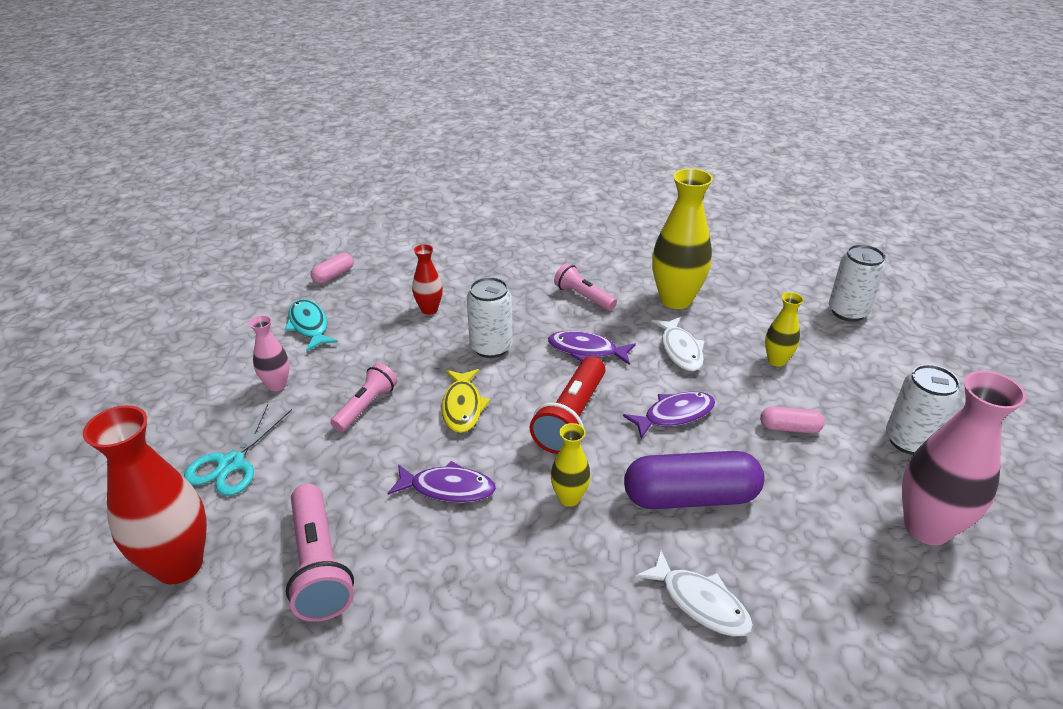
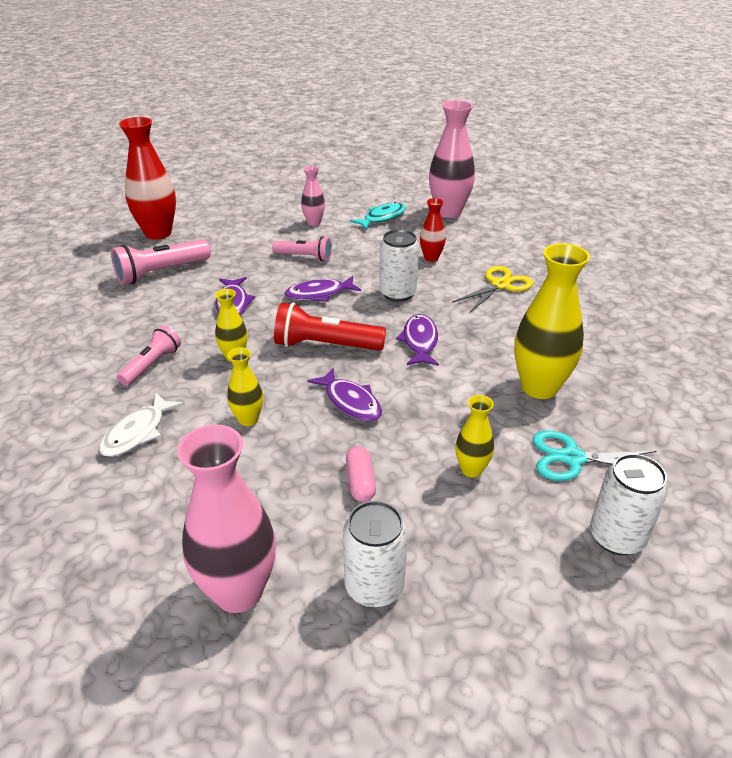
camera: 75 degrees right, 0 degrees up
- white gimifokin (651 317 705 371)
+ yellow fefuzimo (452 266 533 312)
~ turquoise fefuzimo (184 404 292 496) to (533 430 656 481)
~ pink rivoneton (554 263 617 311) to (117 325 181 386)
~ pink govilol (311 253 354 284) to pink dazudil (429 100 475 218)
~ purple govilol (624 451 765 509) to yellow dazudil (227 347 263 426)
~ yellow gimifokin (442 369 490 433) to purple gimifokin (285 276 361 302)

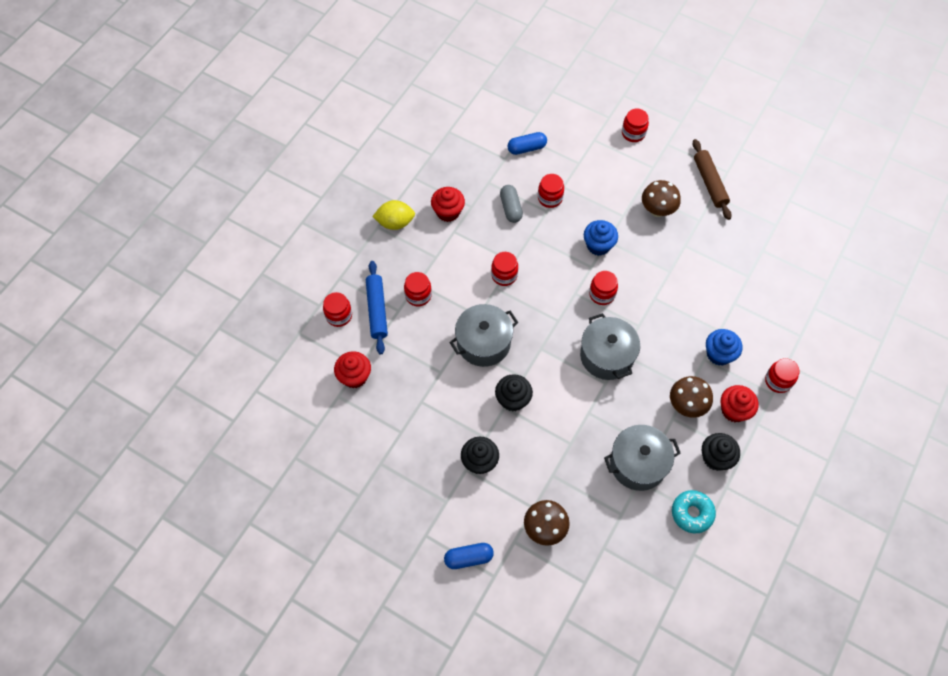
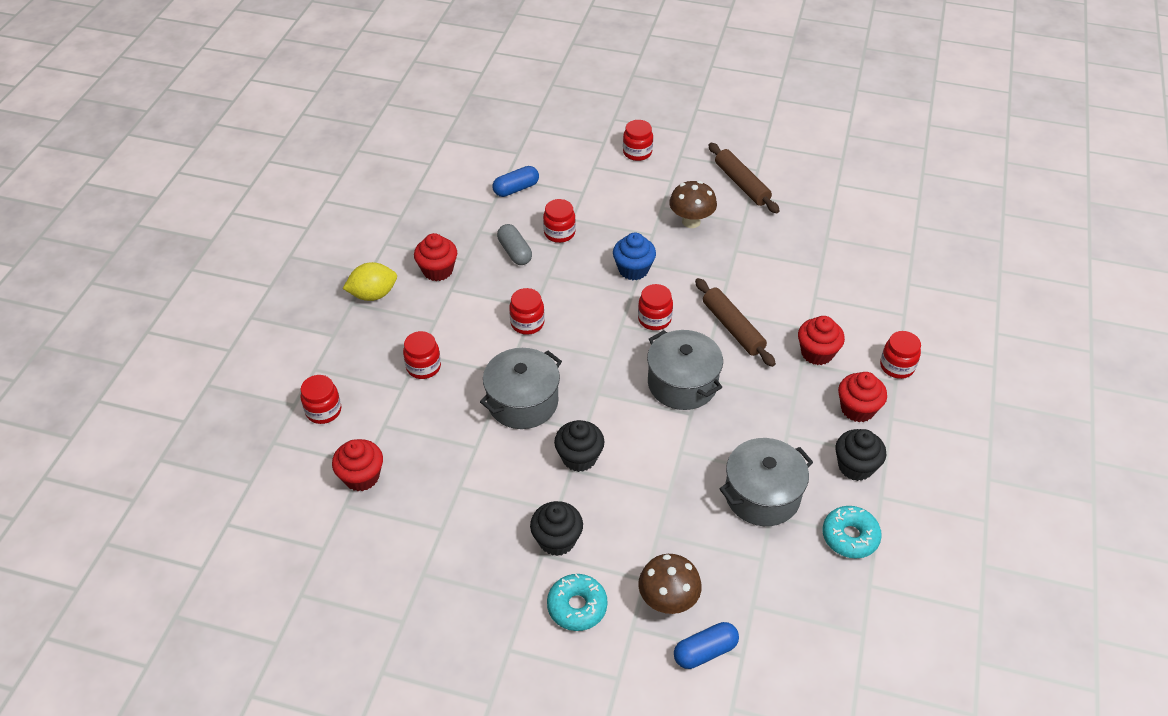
camera: 15 degrees left, 15 degrees down
- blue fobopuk (366 261 388 354)
- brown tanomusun (670 376 713 418)
+ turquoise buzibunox (547 574 608 631)
+ brown fobopuk (695 278 776 367)
~ blue govilol (444 543 494 569) to (674 622 739 669)
~ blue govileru (706 329 743 366) to red govileru (798 316 845 365)

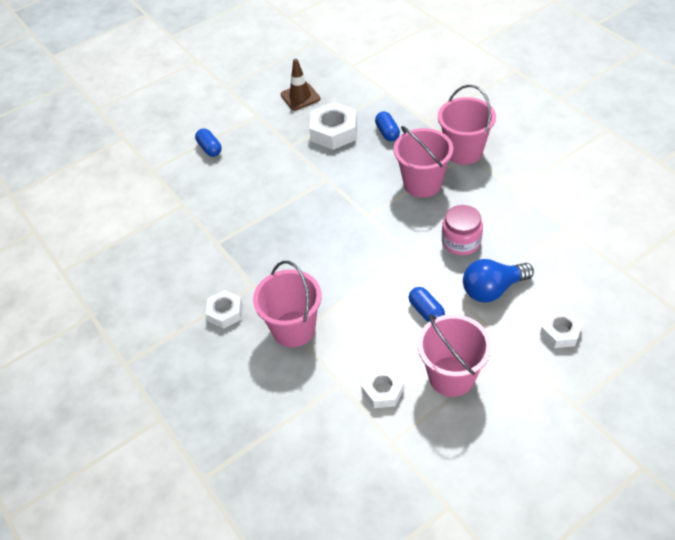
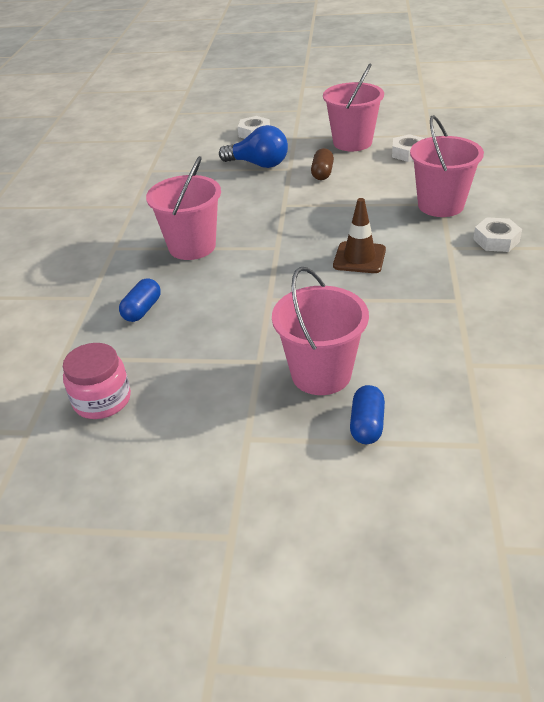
camera: 140 degrees left, 10 degrees down
- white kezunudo (309 102 357 150)
~ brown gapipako (281 59 320 111) to (333 198 386 273)
~ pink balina (438 85 496 165) to (272 267 369 395)
~ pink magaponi (442 205 483 255) to (63 343 131 419)
~ blue govilol (409 287 445 322) to brown govilol (311 148 334 180)

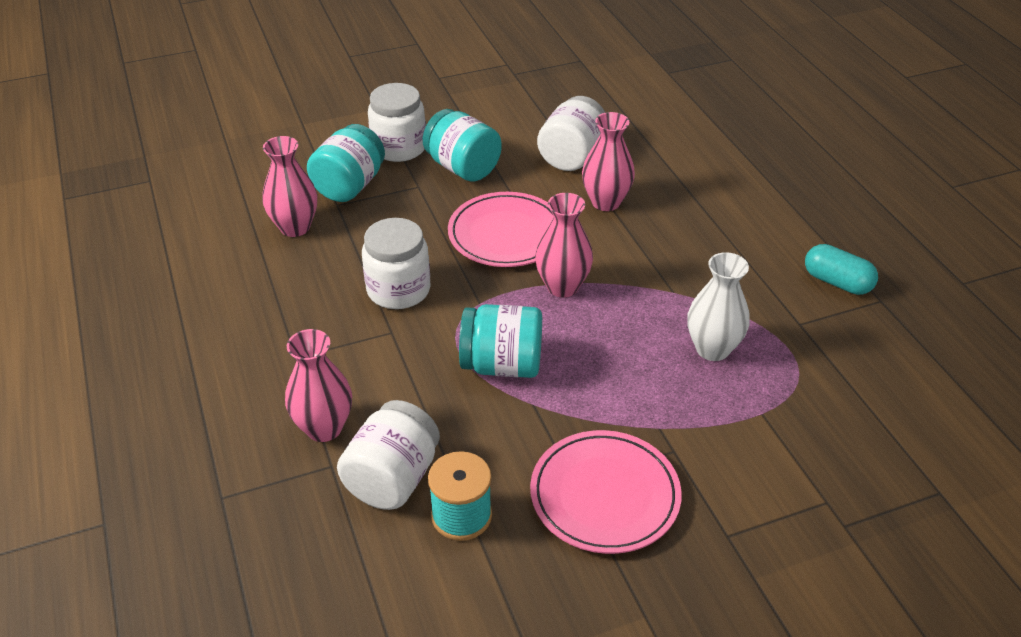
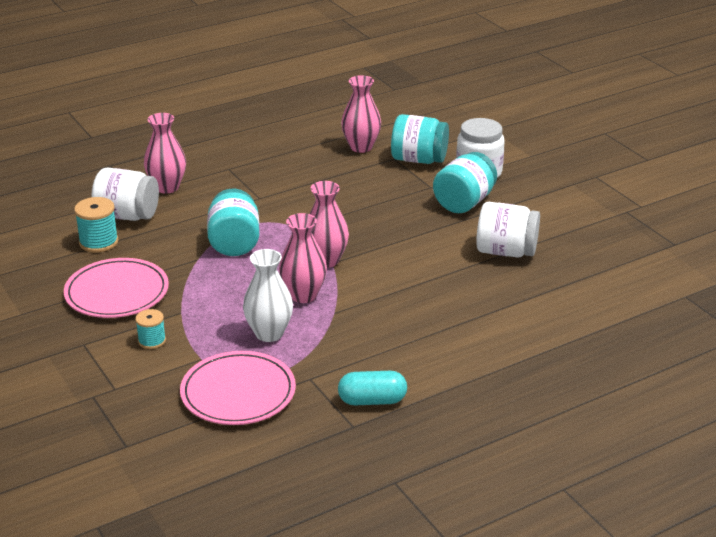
camera: 80 degrees right, 10 degrees down
- white magaponi (362 218 431 309)
+ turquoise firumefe (135 309 166 349)
~ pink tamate (448 192 554 267) to (180 351 296 425)
~ pink dazudil (582 112 635 211) to (279 213 327 303)
~ turquoise govilol (805 244 878 295) = (338 371 407 405) 60 degrees clockwise

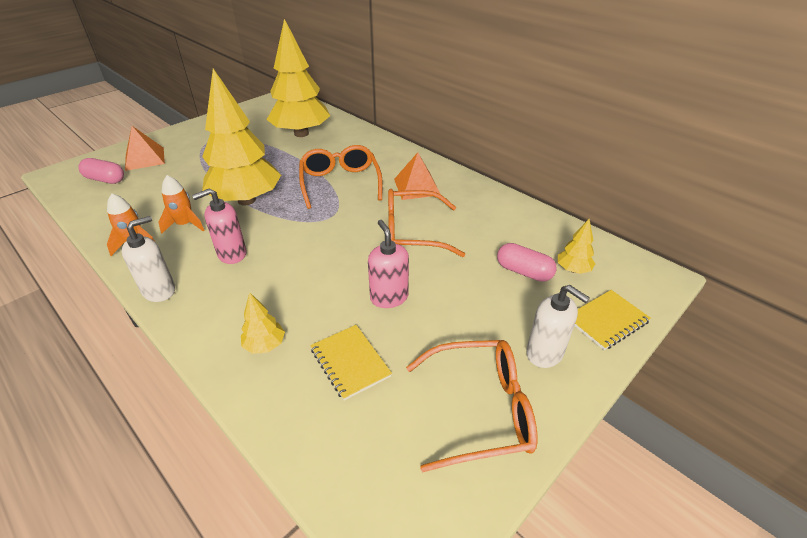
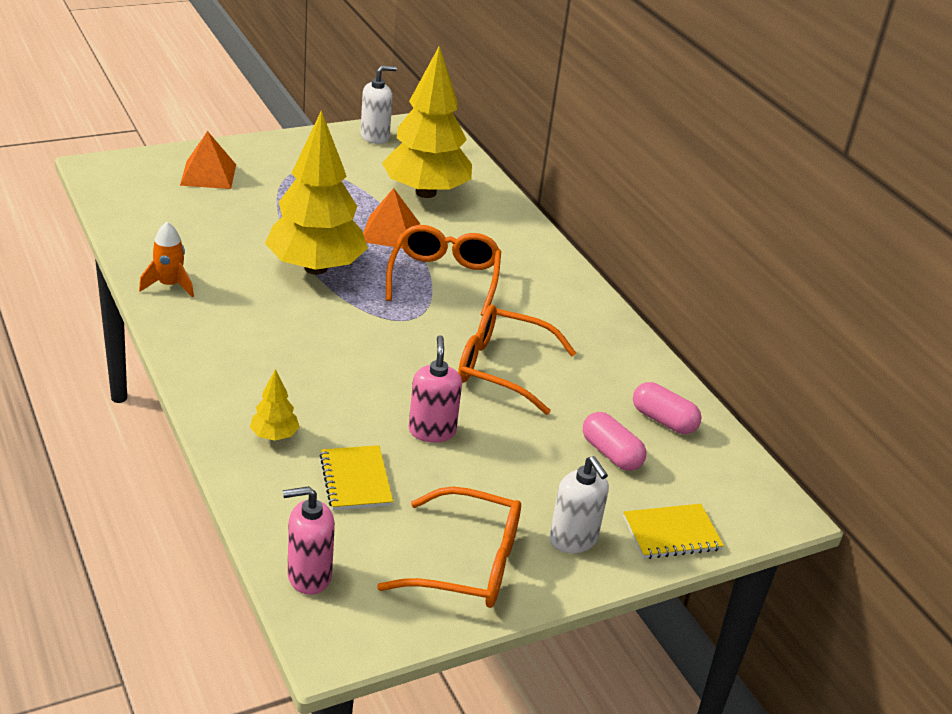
camera: 15 degrees right, 5 degrees down
- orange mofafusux (158 175 205 234)
- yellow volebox (558 219 595 274)
~ pink govilol (78 158 124 184) to (633 382 701 434)
~ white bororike (122 216 175 302) to (360 66 397 144)
~ pink bororike (192 188 246 264) to (283 486 335 595)
~ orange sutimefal (394 152 440 200) to (363 188 420 248)

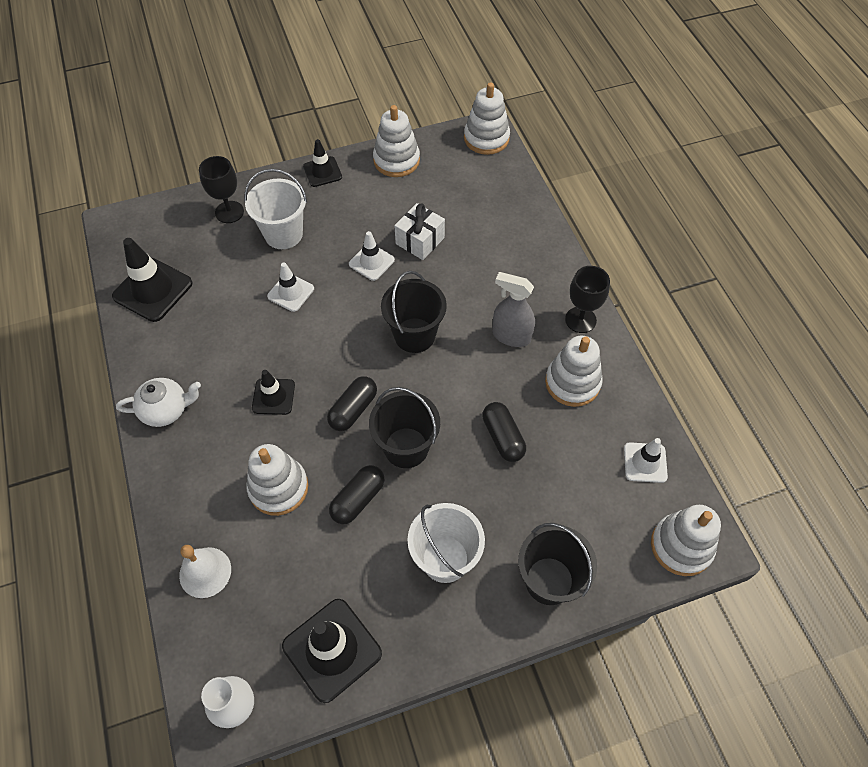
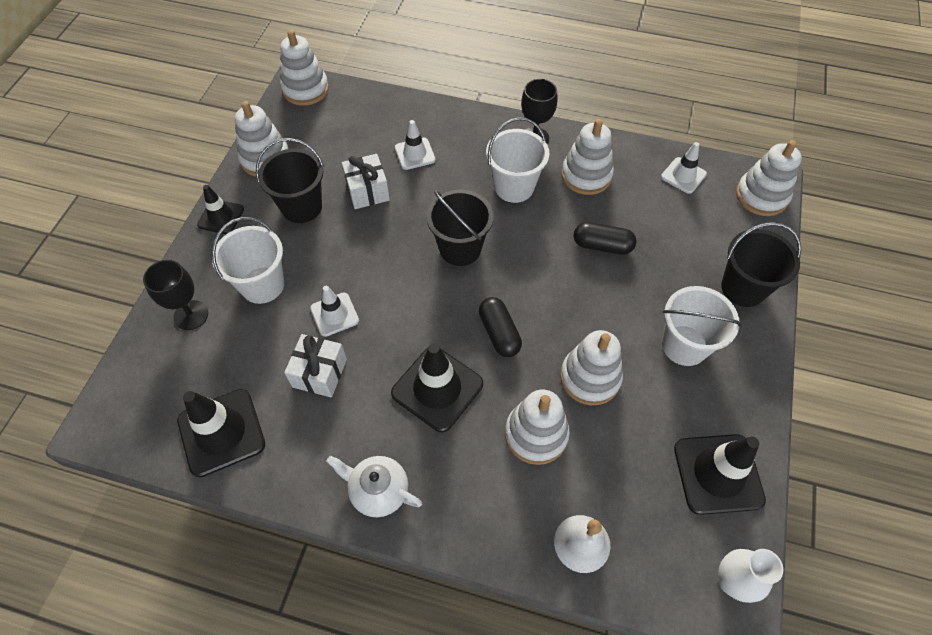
camera: 55 degrees left, 0 degrees up
+ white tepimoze (284 334 347 397)
~ white gapipako (349 231 395 281) to (395 120 436 170)
~ black balina (369 387 440 468) to (256 138 324 223)
~ black govilol (329 465 384 524) to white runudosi (560 330 623 405)
~ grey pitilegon (492 272 535 347) to white balina (486 117 549 203)
~ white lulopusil (116 378 201 427) = (326 456 422 517) 90 degrees counterclockwise
~ black gapipako (252 370 295 415) = (391 343 483 432) x1.67

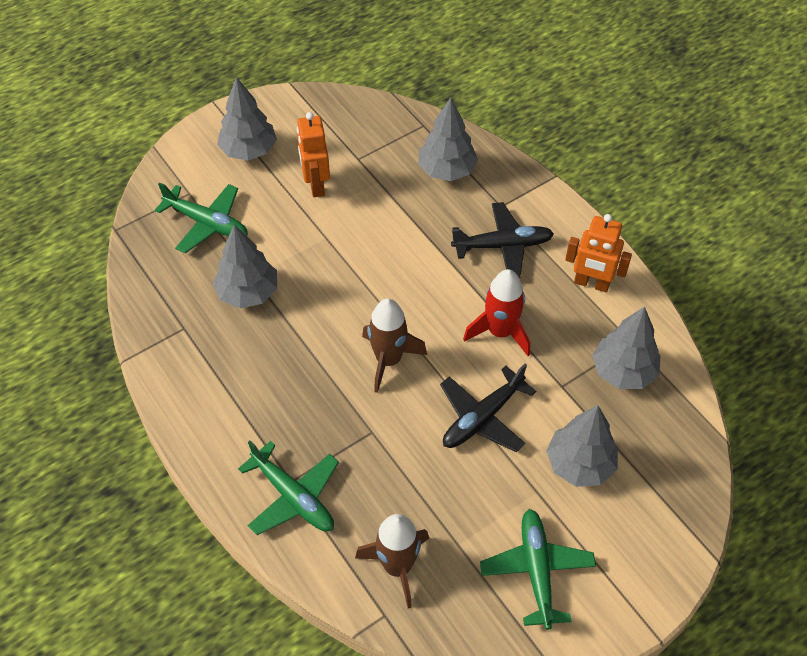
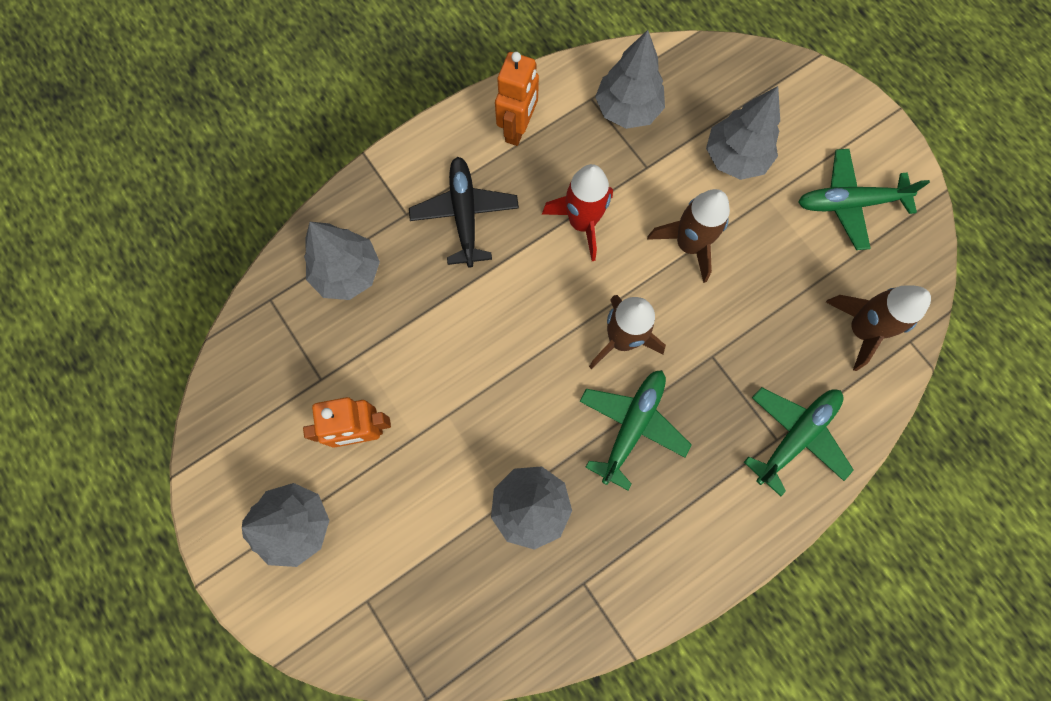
camera: 90 degrees left, 20 degrees up
~ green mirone (155 182 248 253) to (579 370 692 491)
~ black mirone (440 364 536 452) to brown mofafusux (647 189 730 283)

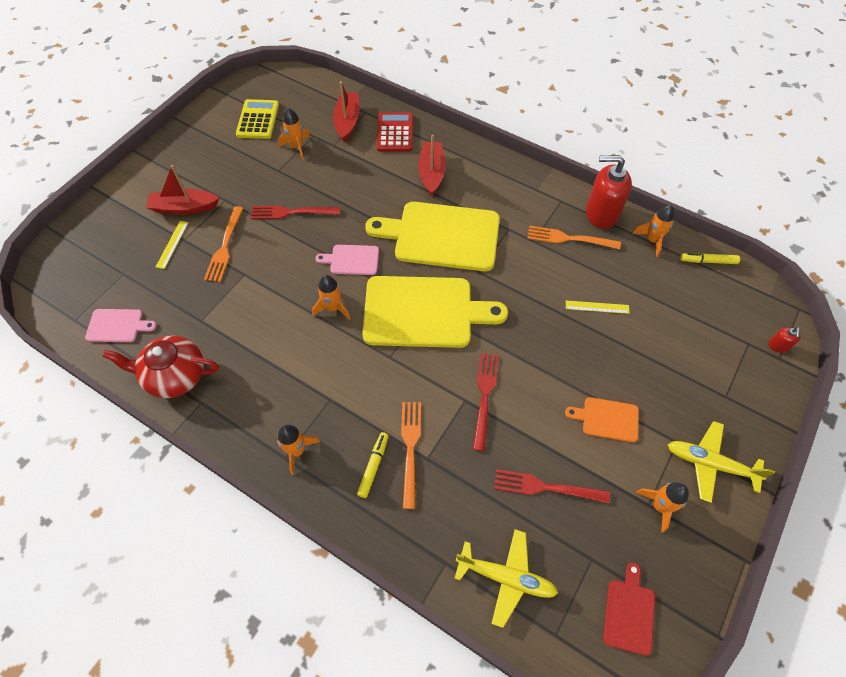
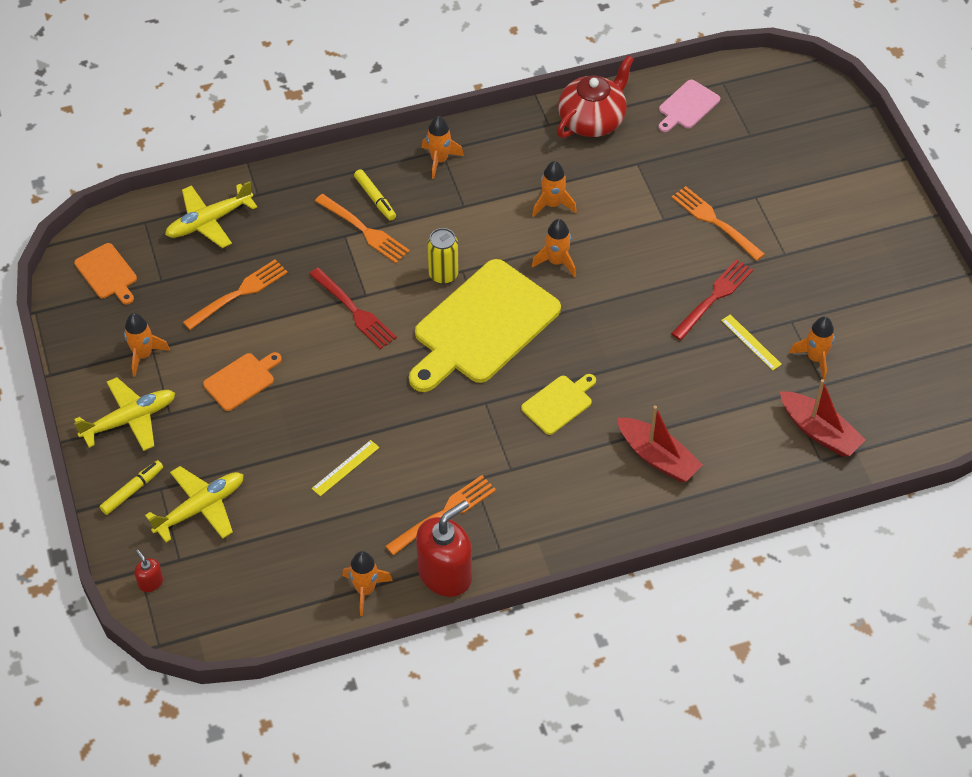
camera: 130 degrees right, 5 degrees down
- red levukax (146 165 219 215)
- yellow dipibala (236 99 279 139)
- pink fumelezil (315 245 379 275)
- red dipibala (377 112 413 152)
+ yellow mirone (145 466 244 543)
+ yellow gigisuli (427 228 458 284)
+ orange mofafusux (532 161 577 217)
~ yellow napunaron (156 221 188 269) to (721 314 782 371)
~ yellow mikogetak (680 253 740 264) to (100 460 163 515)
~ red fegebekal (494 469 610 503) to orange fegebekal (183 259 288 330)
~ red fumelezil (603 562 655 656) to orange fumelezil (74 243 137 305)
~ yellow fumelezil (365 202 500 271) = (521 374 596 435) x0.46

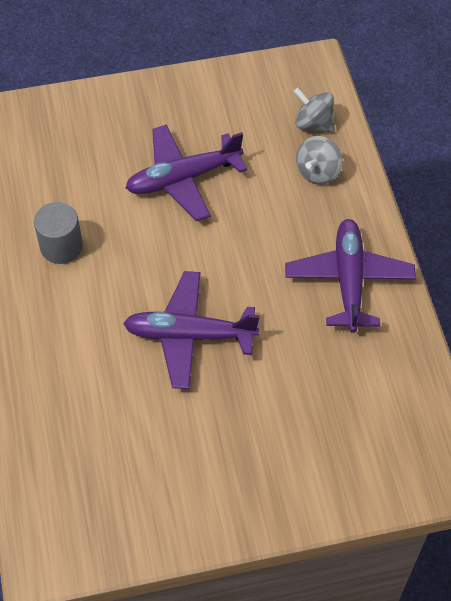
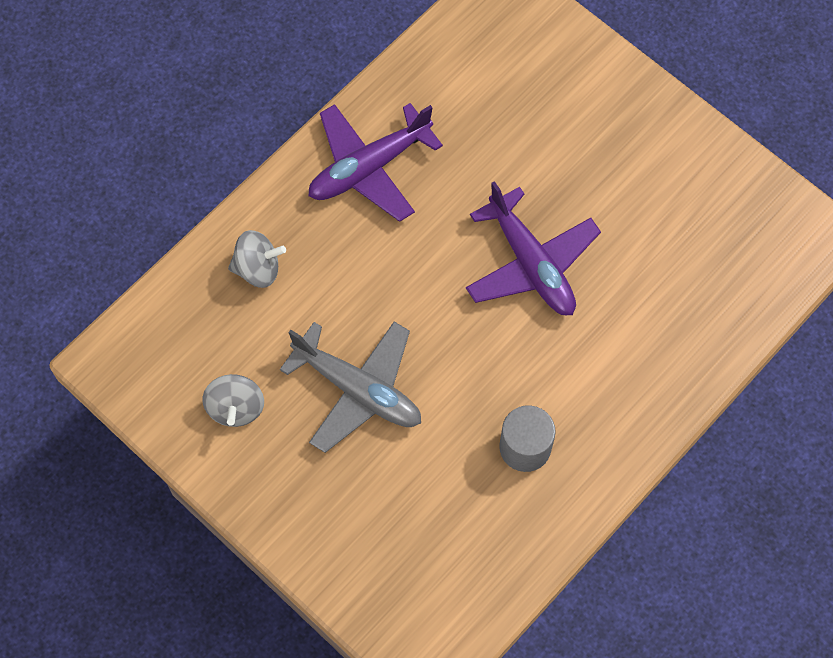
camera: 125 degrees left, 10 degrees up
~ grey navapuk (293 88 335 133) to (202 374 264 427)
~ purple mirone (126 124 247 221) to grey mirone (280 321 421 453)

